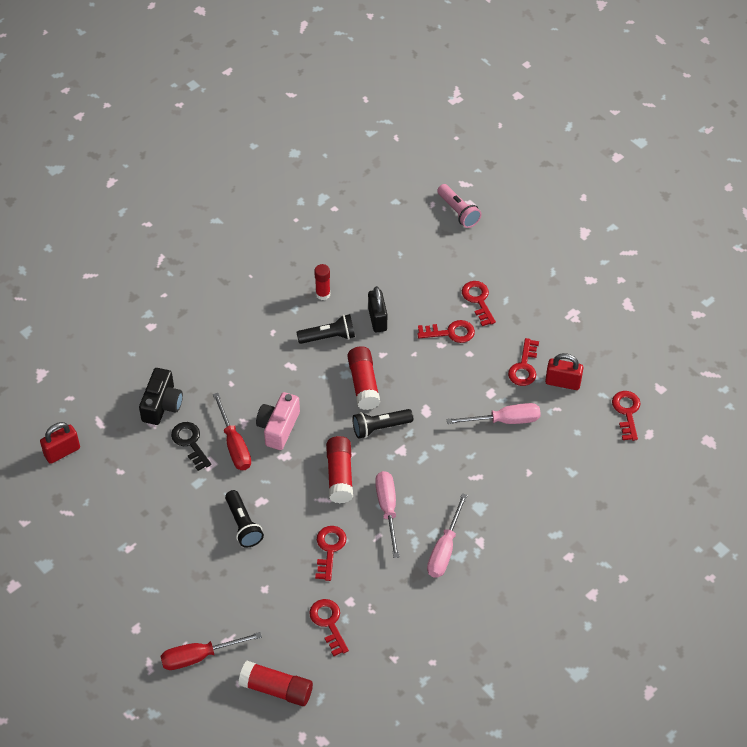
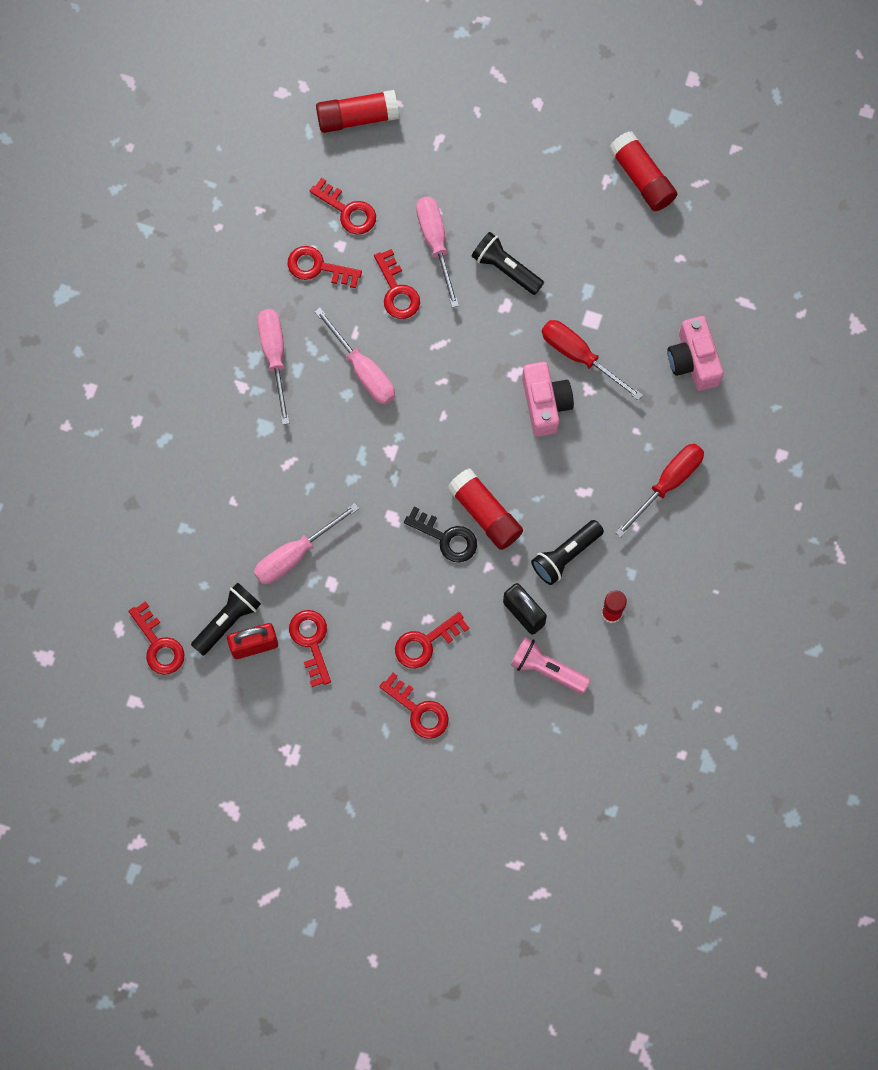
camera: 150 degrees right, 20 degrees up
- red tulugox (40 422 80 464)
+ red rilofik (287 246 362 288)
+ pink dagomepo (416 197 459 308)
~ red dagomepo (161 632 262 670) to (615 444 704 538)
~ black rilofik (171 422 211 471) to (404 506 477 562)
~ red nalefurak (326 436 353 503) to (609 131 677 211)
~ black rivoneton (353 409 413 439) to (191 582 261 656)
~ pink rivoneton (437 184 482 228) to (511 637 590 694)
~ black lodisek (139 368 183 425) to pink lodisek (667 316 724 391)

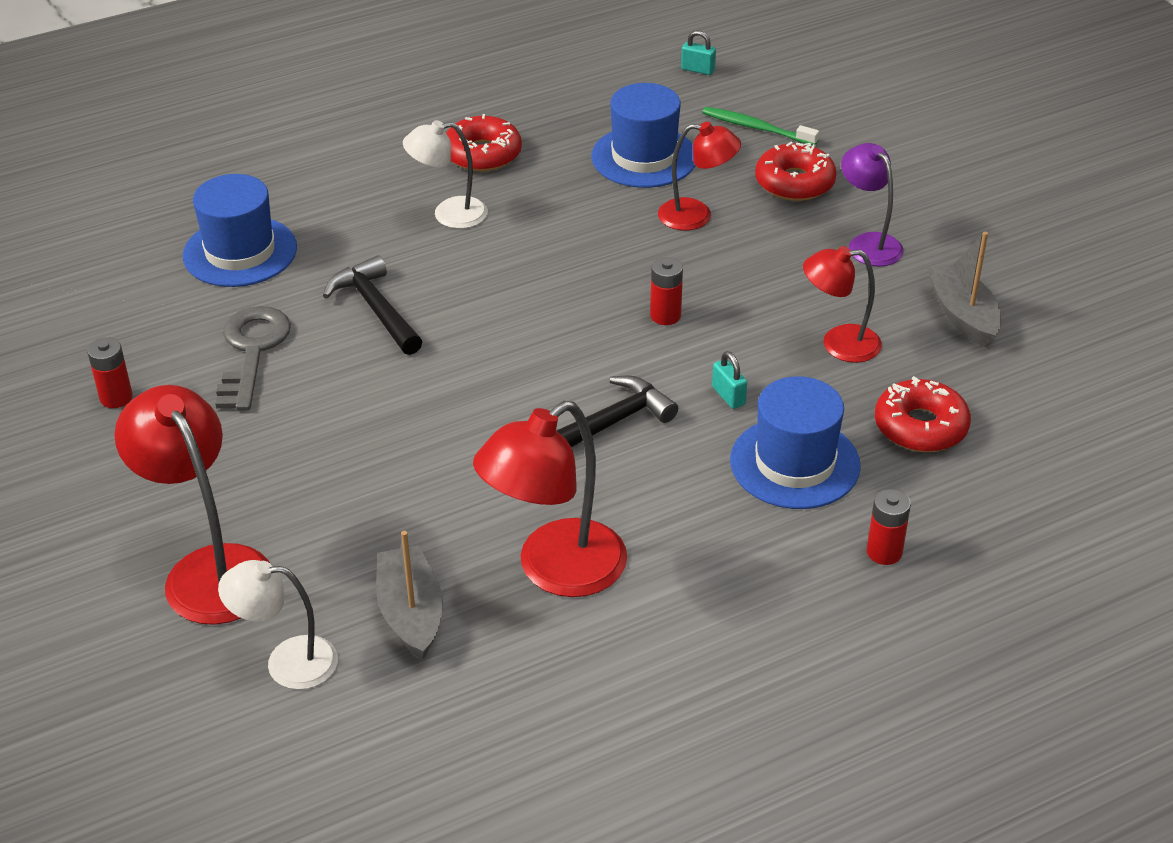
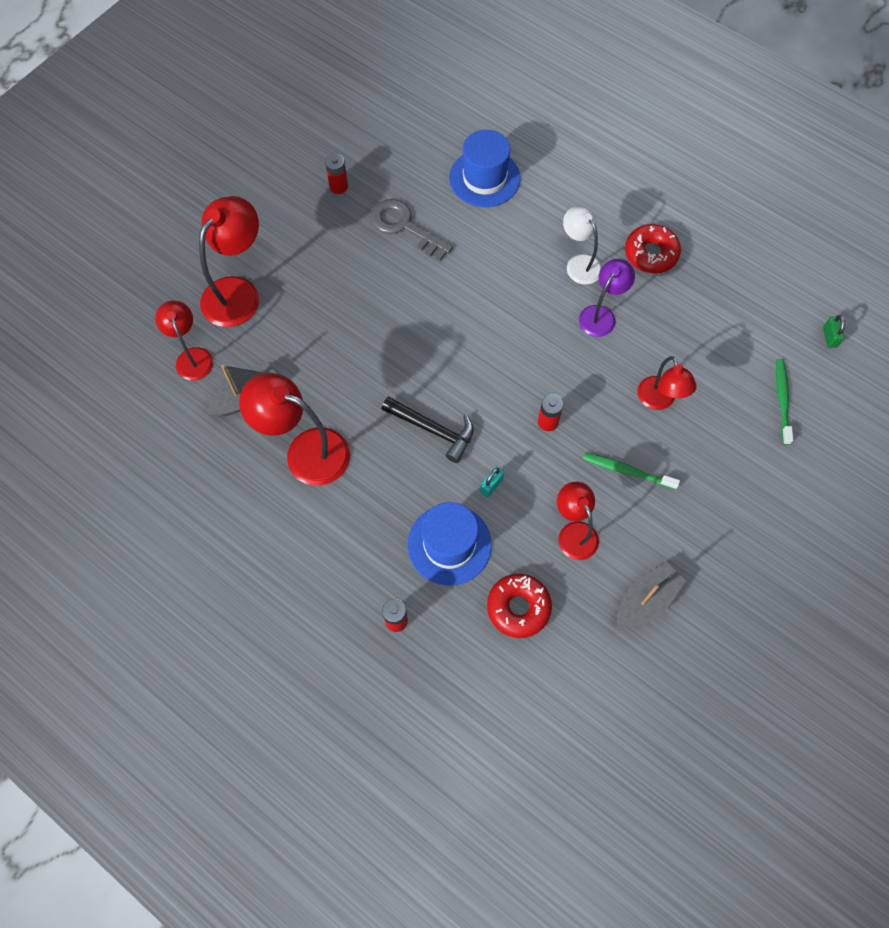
camera: 65 degrees right, 25 degrees up
- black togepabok (323 255 423 355)
- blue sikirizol (591 83 695 188)
- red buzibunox (755 142 837 201)
+ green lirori (583 453 680 490)
~ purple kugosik (841 143 904 266) to (579 259 635 337)
~ white kugosik (218 560 338 690) to red kugosik (155 301 213 380)
~ turquoise tulugox (681 30 716 75) to green tulugox (823 315 845 348)
~ grey rilofik (215 306 291 410) = (371 199 453 261) 120 degrees counterclockwise

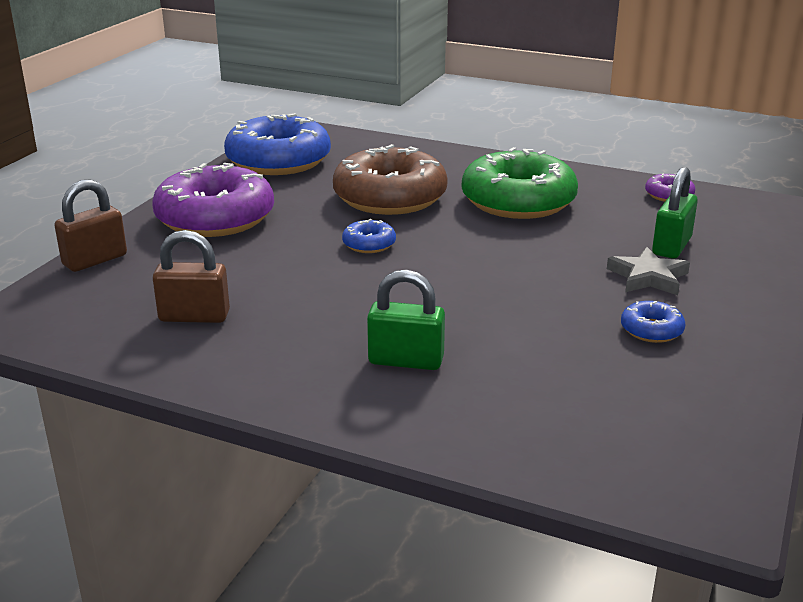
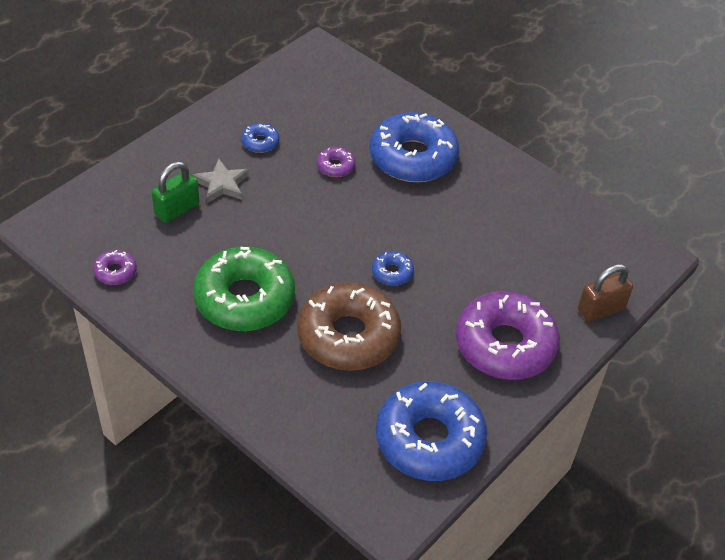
camera: 165 degrees left, 20 degrees up
- brown tulugox (153 230 230 323)
+ purple buzibunox (317 147 355 177)
~ green tulugox (367 270 445 370) to blue buzibunox (370 112 459 182)

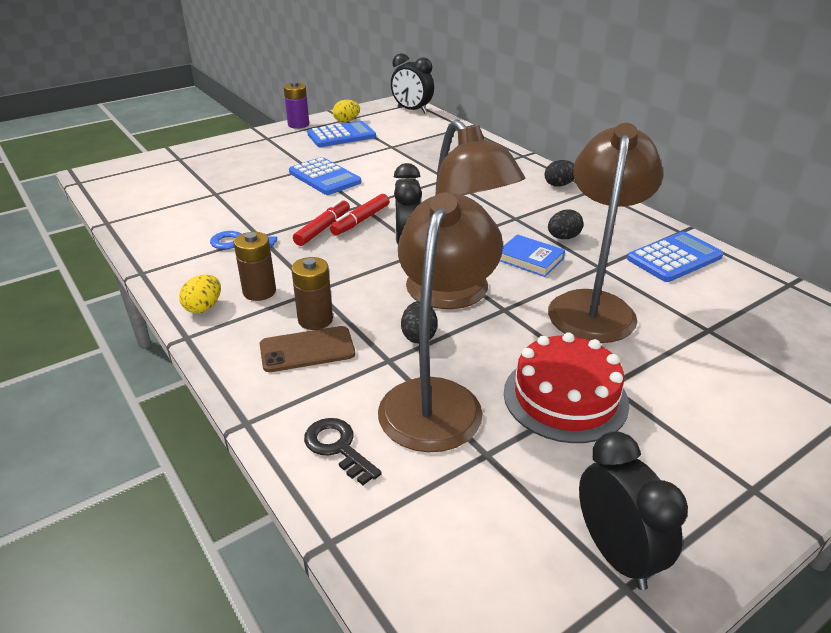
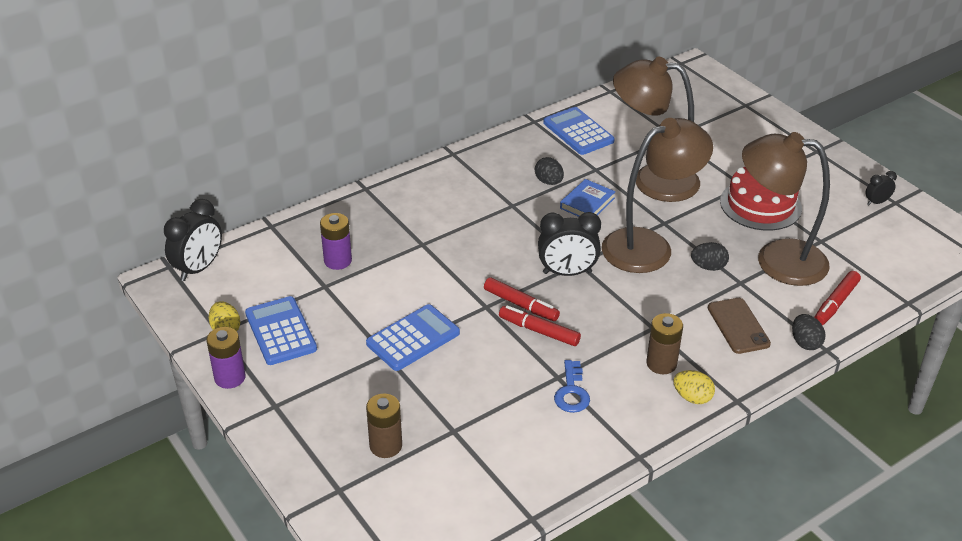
camera: 90 degrees left, 5 degrees up
+ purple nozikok (320 213 352 270)
~ brown nozikok (291 257 333 330) to (366 394 402 458)
~ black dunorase (545 160 574 187) to (792 314 826 350)
~ black rilofik (304 418 382 485) to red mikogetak (815 271 861 325)
~ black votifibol (579 431 688 590) = (866 171 897 205) x0.52

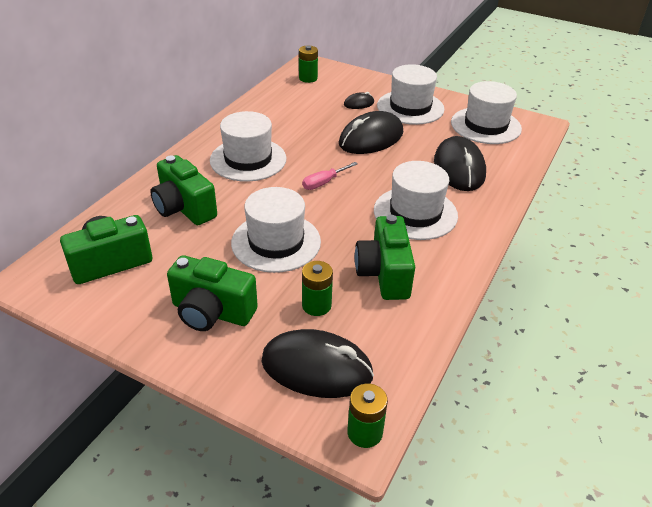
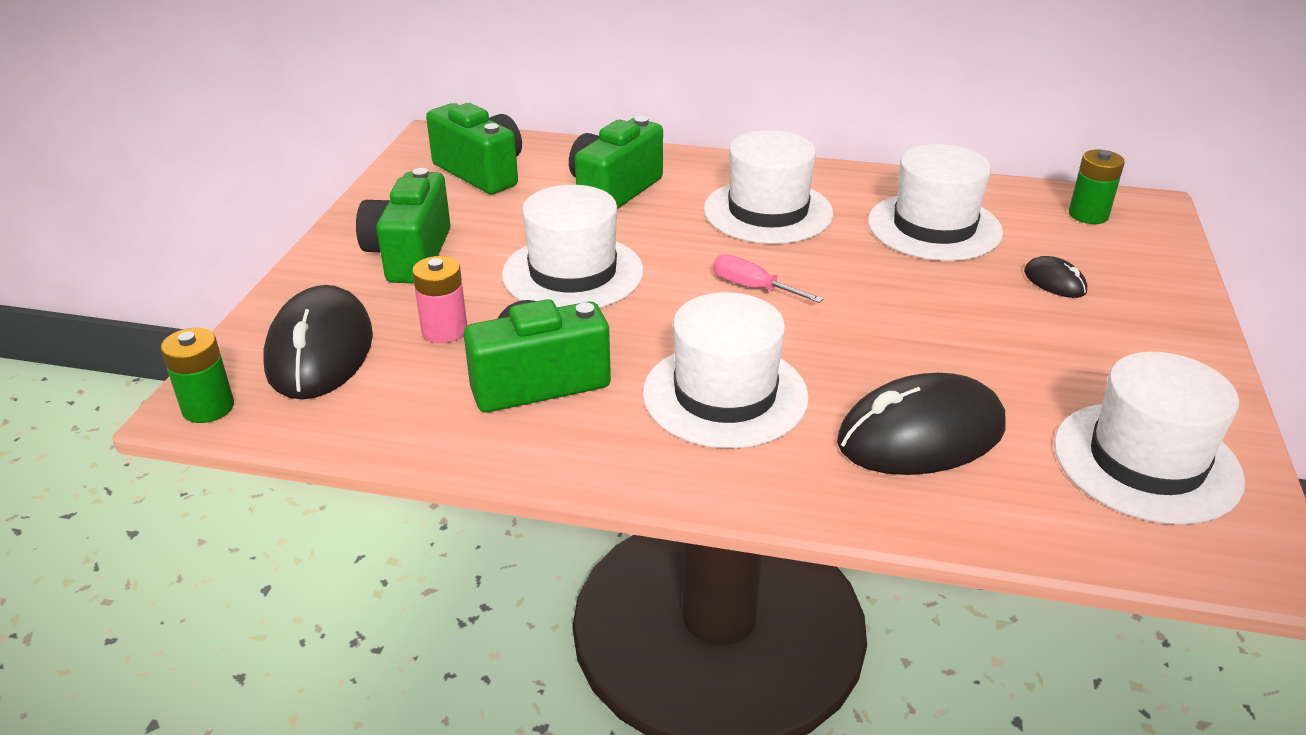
camera: 75 degrees right, 5 degrees down
- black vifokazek (339 111 403 154)
~ white sikirizol (377 64 445 125) to (868 144 1003 261)
~ green nozikok (302 261 333 316) to pink nozikok (412 256 467 343)

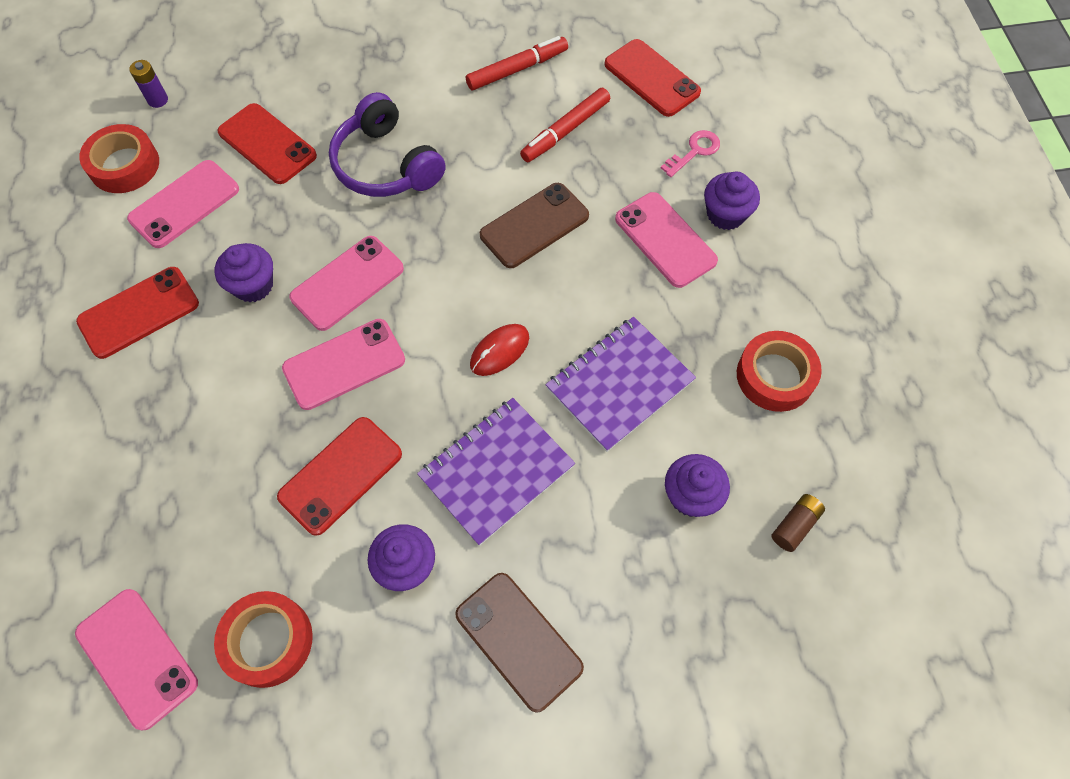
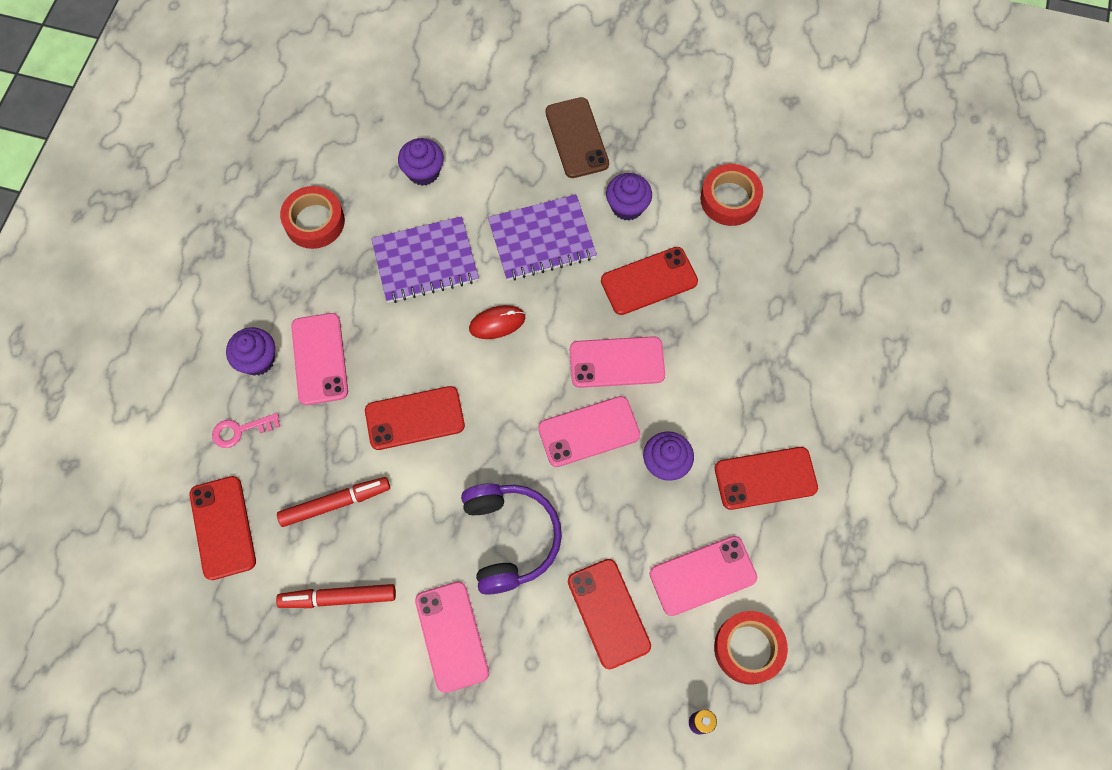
camera: 155 degrees left, 5 degrees up
- brown nozikok (771 494 825 552)
~ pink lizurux (75 589 198 730) to (415 581 489 693)
~ brown lizurux (480 183 589 268) to red lizurux (365 386 465 450)

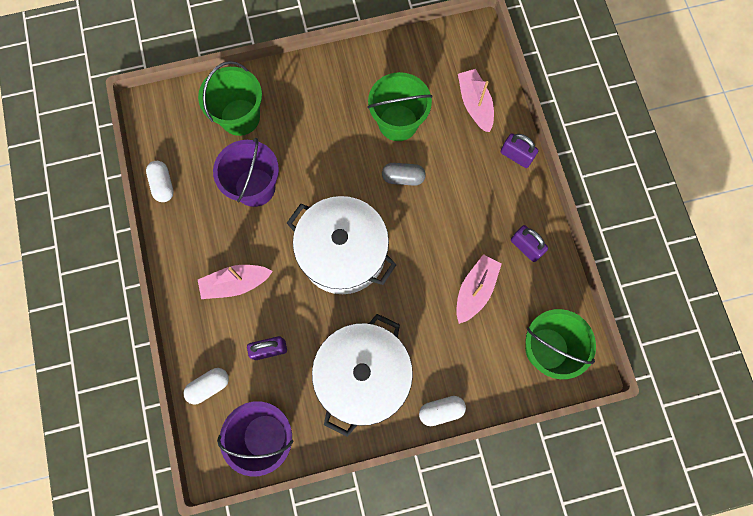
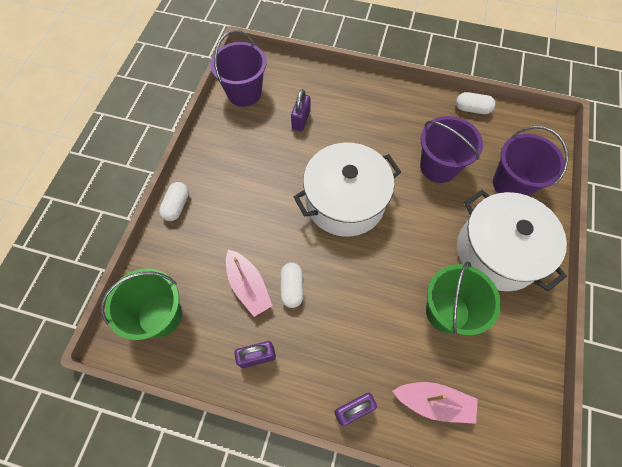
camera: 120 degrees right, 10 degrees down
- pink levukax (198 265 273 299)
- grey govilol (382 163 426 186)
~ white govilol (184 368 229 405) to (281 263 303 308)
~ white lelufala (312 314 413 437) to (457 190 567 291)
~ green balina (198 61 262 136) to purple balina (493 126 568 196)

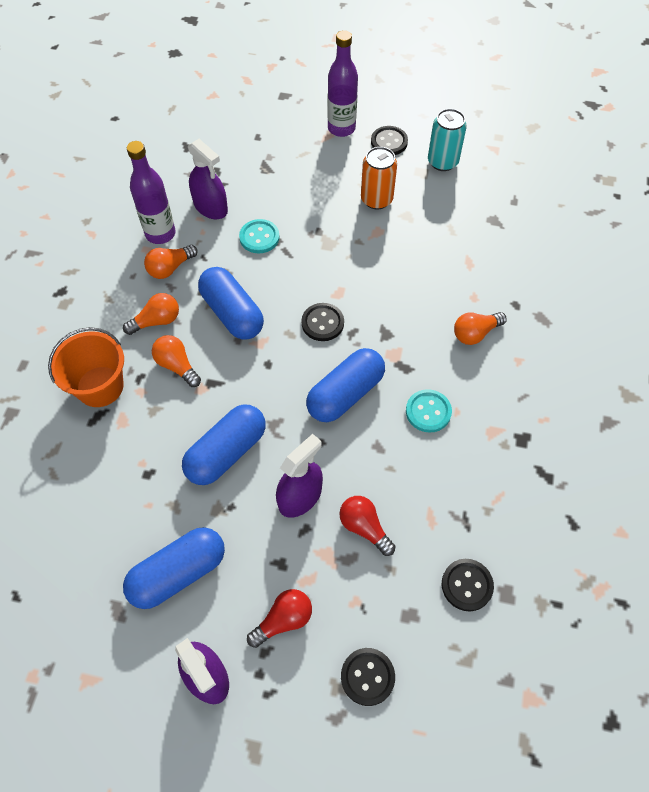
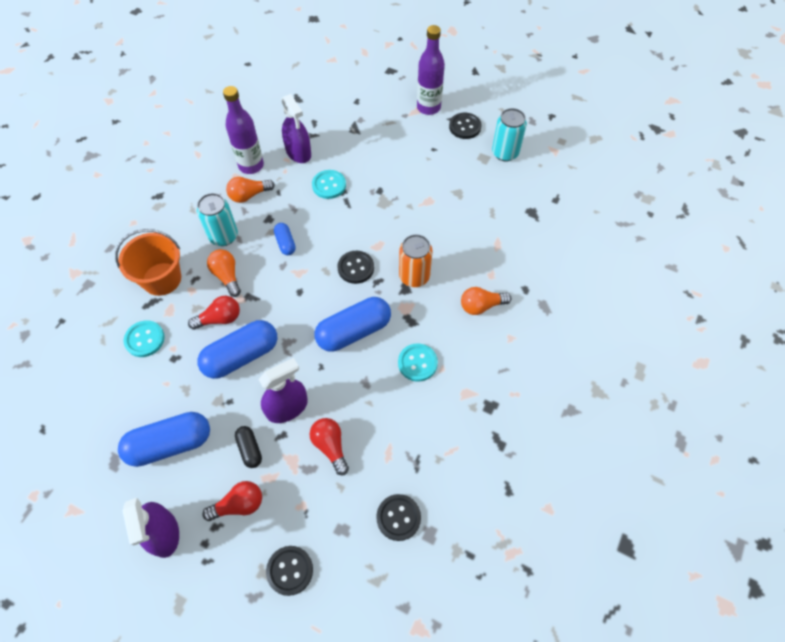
camera: 15 degrees right, 0 degrees up
+ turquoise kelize (124 320 165 357)
+ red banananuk (188 296 240 330)
+ black govilol (235 426 262 468)
~ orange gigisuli (361 147 397 210) to (399 234 433 287)
~ orange banananuk (123 293 179 335) to turquoise gigisuli (197 193 238 246)
~ blue govilol (198 267 264 340) = (274 223 296 255) x0.50

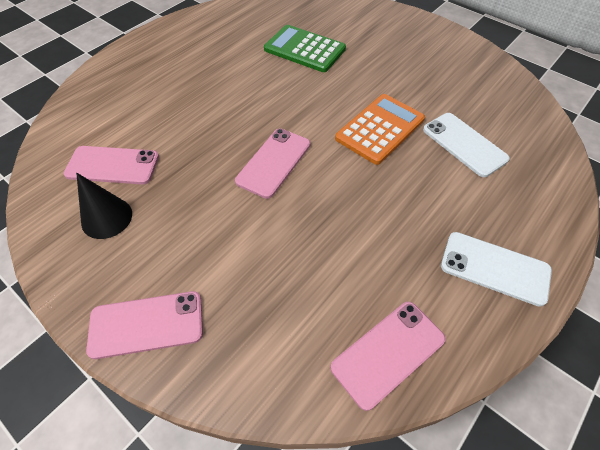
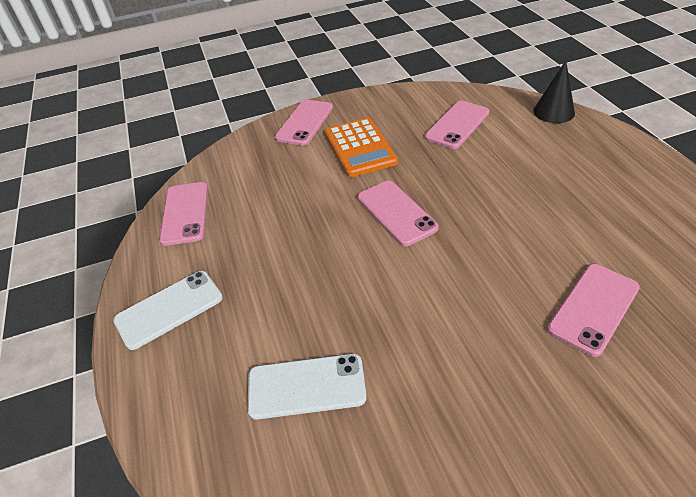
camera: 125 degrees right, 10 degrees down
~ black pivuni (76 173 132 239) to (533 61 575 123)
~ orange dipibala (335 94 425 165) to (325 118 398 177)
~ green dipibala (264 25 346 72) to pink lizurux (547 264 640 357)

